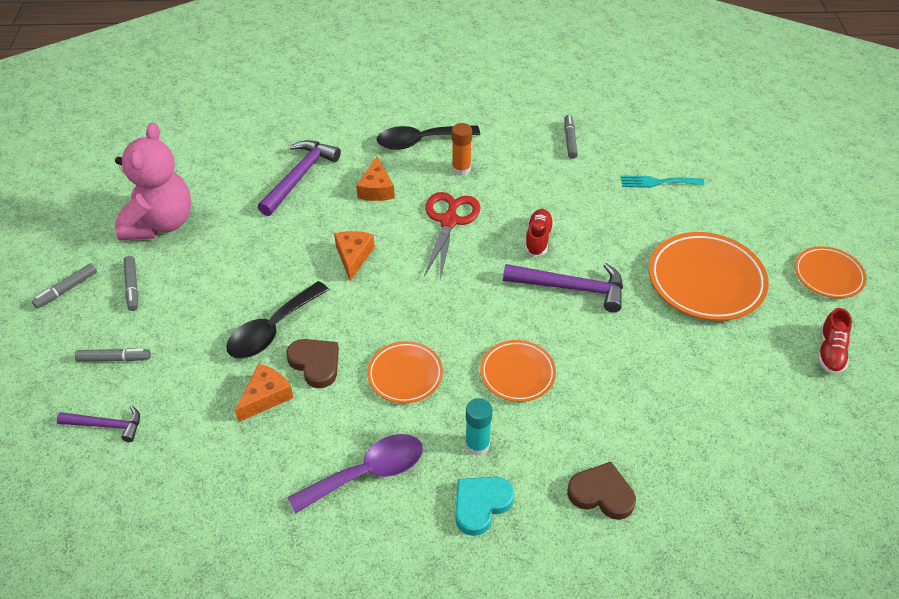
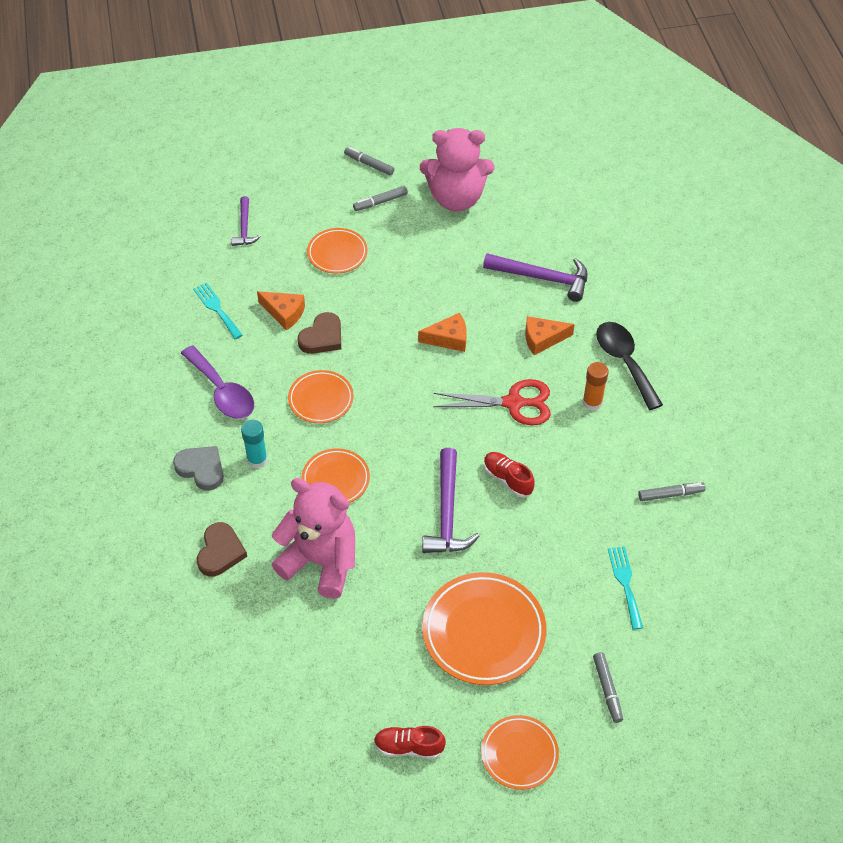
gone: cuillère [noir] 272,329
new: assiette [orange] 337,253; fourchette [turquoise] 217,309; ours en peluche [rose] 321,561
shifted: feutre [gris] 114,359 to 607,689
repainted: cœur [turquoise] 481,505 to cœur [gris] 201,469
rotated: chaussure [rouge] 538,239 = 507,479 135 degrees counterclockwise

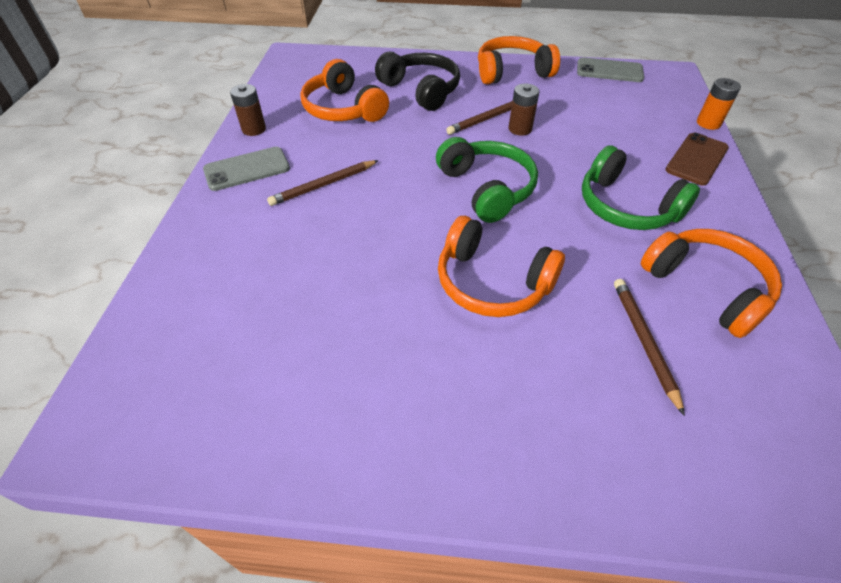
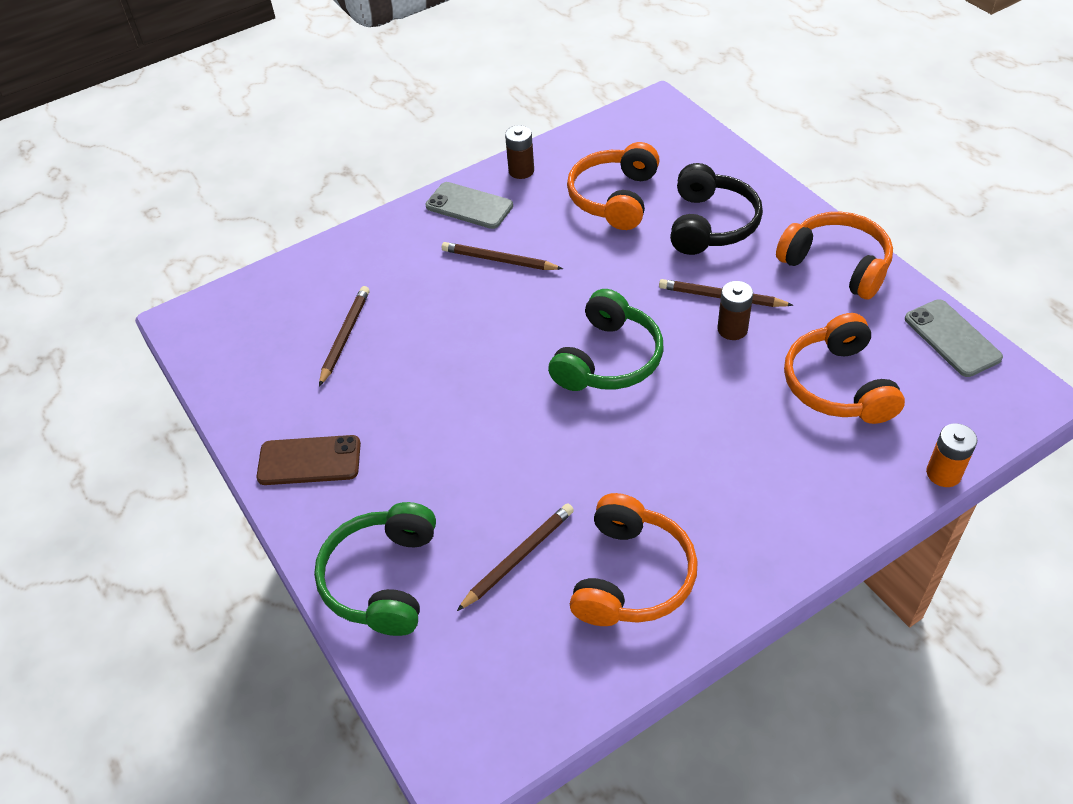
new: crayon [marron] 345,336
shifted: téléphone [marron] 696,159 to 309,460; casque audio [vert] 626,207 to 382,579; casque audio [orange] 492,283 to 838,385

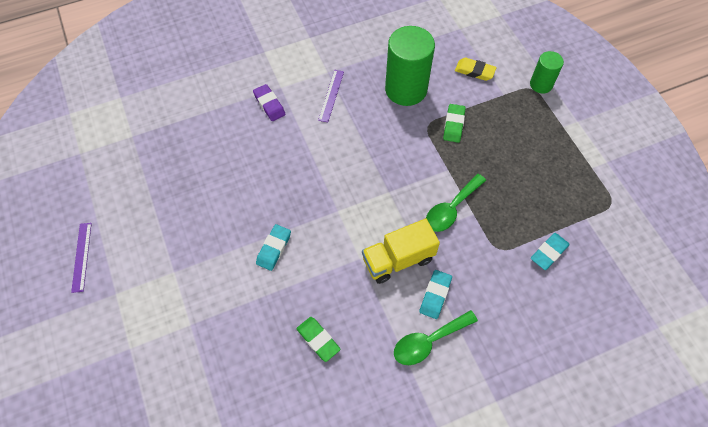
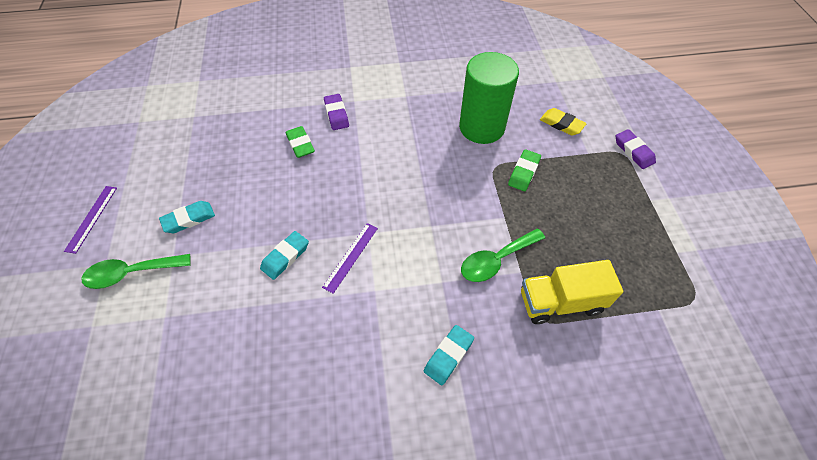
shifted: règle [violet] 331,95 to 351,257; camion [jaune] 398,259 to 560,302; gomme [turquoise] 549,252 to 189,219; cuillère [vert] 428,341 to 131,273; gomme [vert] 318,340 to 300,144
swapped: cylindre [vert] 541,84 to gomme [violet] 633,151

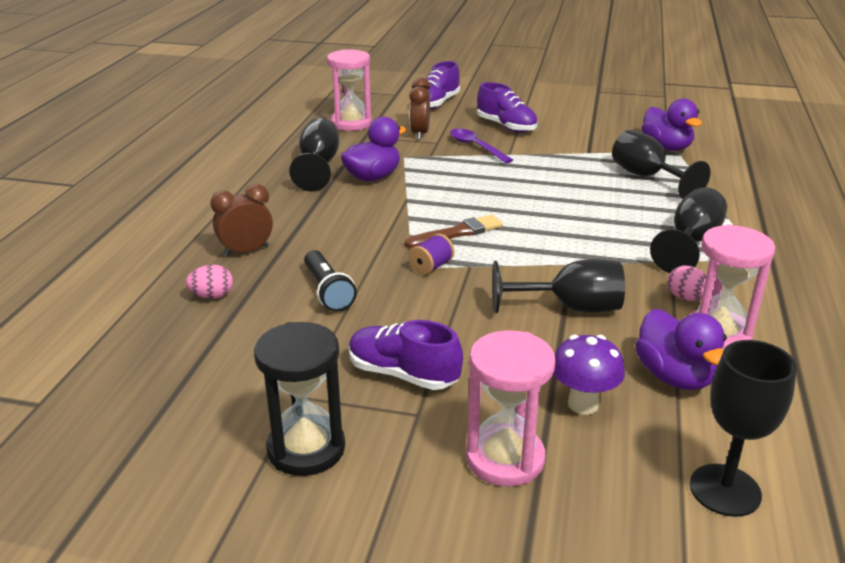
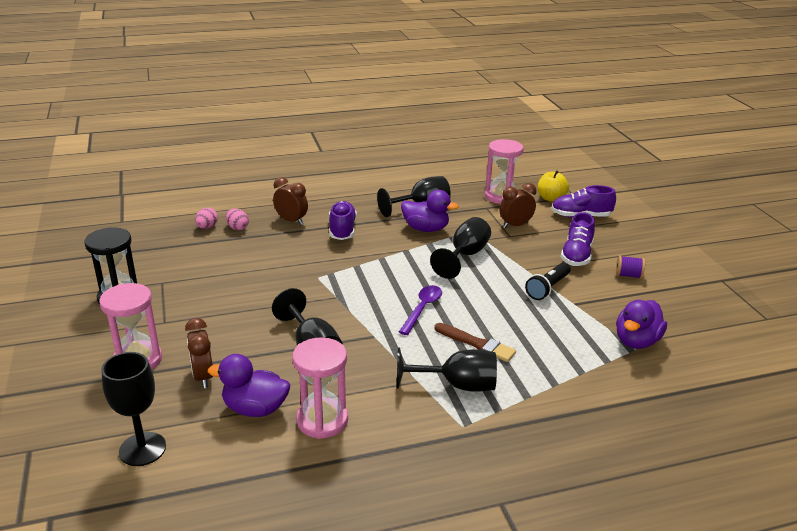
new: pomme [jaune] 551,198
shifted: cuillère [violet] 475,147 to 422,308; verre à pied [noir] 647,177 to 465,255; pinceau [marron] 457,233 to 477,344; bobine [violet] 431,267 to 628,275; lampe de poche [noir] 328,291 to 548,288; œuf [rose] 686,298 to 207,227; chaussure [violet] 403,374 to 342,230
swapped: champignon [violet] 583,404 to réveil [marron] 203,377
rotated: canard [violet] 674,376 = 255,408 60 degrees clockwise

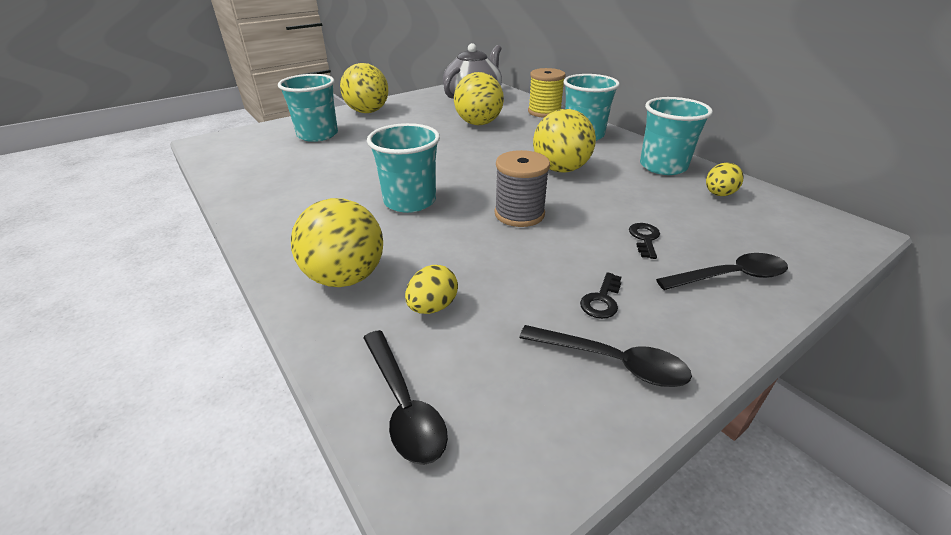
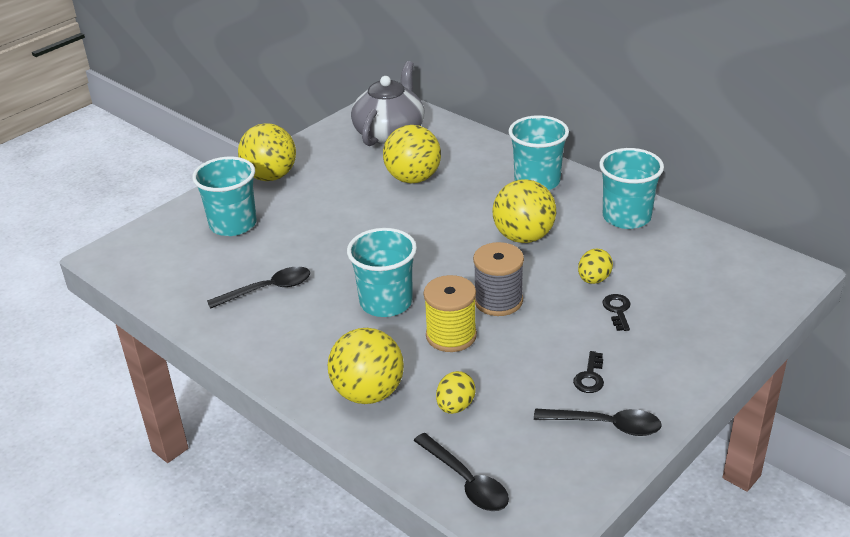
shifted: bobine [jaune] 544,112 to 451,336; œuf [jaune] 718,194 to 594,279; cuillère [noir] 730,276 to 268,289

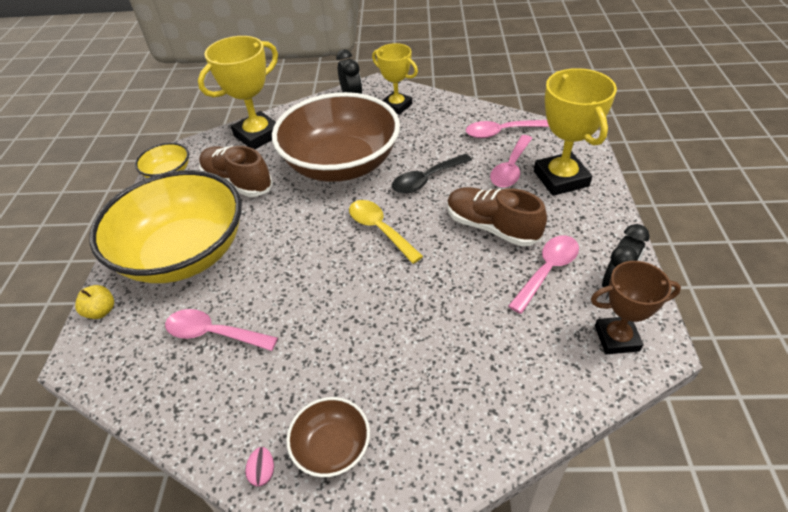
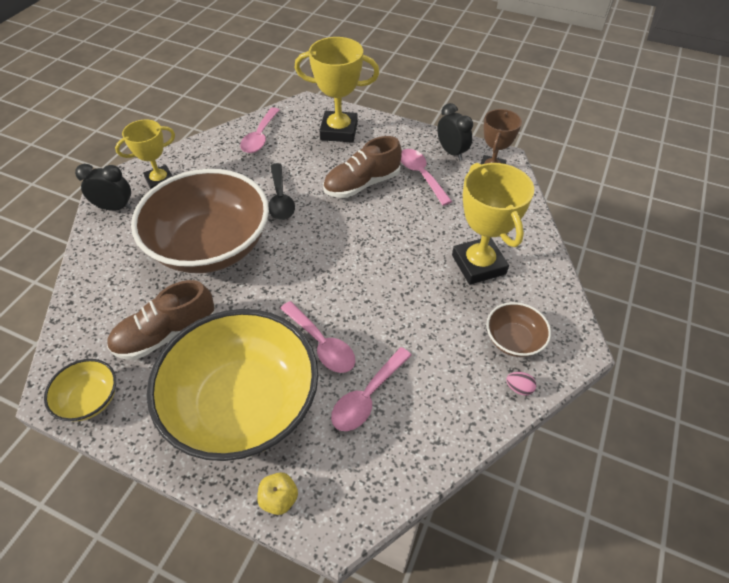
gone: cuillère [jaune] 379,229
shifted: trophée [jaune] 258,135 to 478,264; cuillère [rose] 510,168 to 322,344

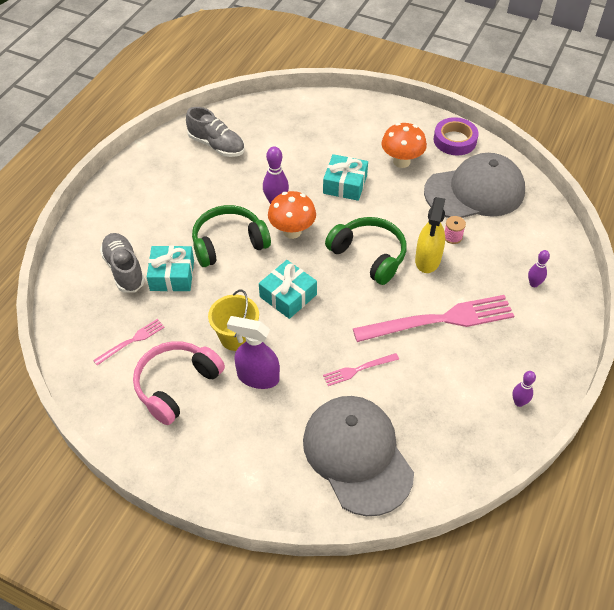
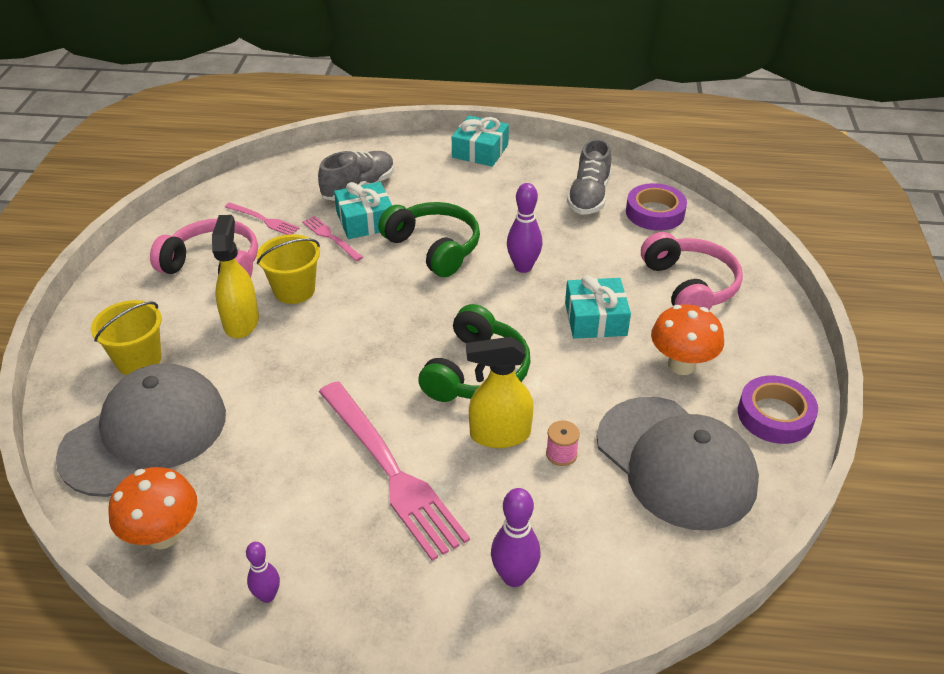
new: ruban adhésif [violet] 655,213; casque audio [rose] 690,286; seau [jaune] 138,360
shifted: champignon [orange] 292,231 to 163,535; cadeau [turquoise] 288,296 to 480,151; fourchette [rose] 358,369 to 331,237
repainted: vaporisateur [violet] 257,377 to vaporisateur [jaune] 241,322
scaled: quille [violet] 534,284 = 514,576 x1.57

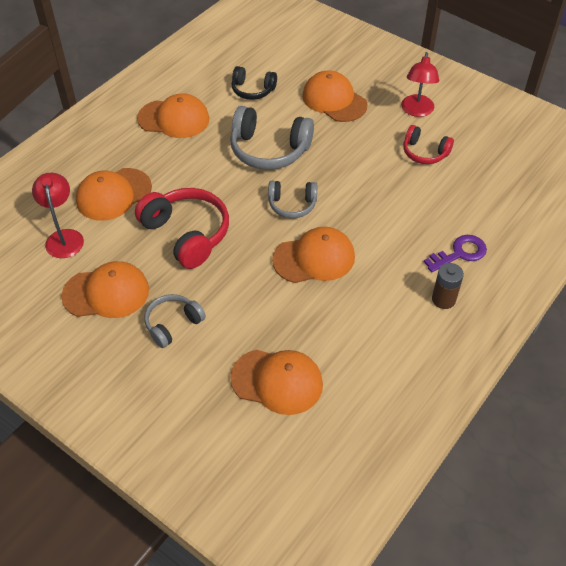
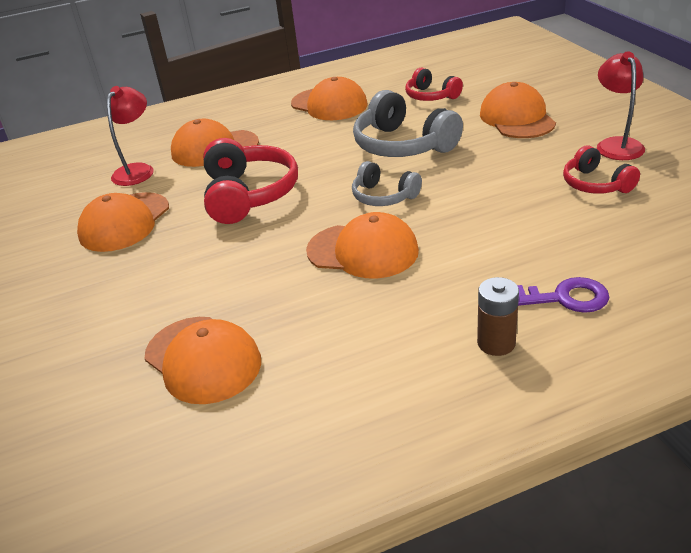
gone: casque audio [gris] 173,324
repainted: casque audio [noir] 252,90 to casque audio [rouge] 431,96
rotated: lampe [rouge] 416,111 = 616,144 135 degrees clockwise; casquette [orange] 106,293 = 124,222 90 degrees clockwise

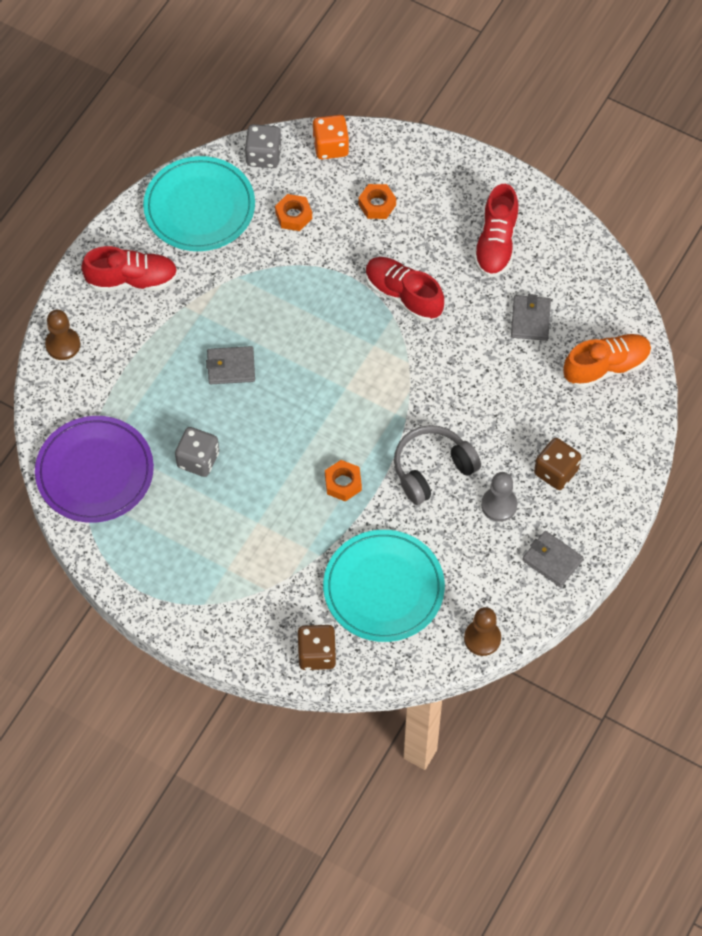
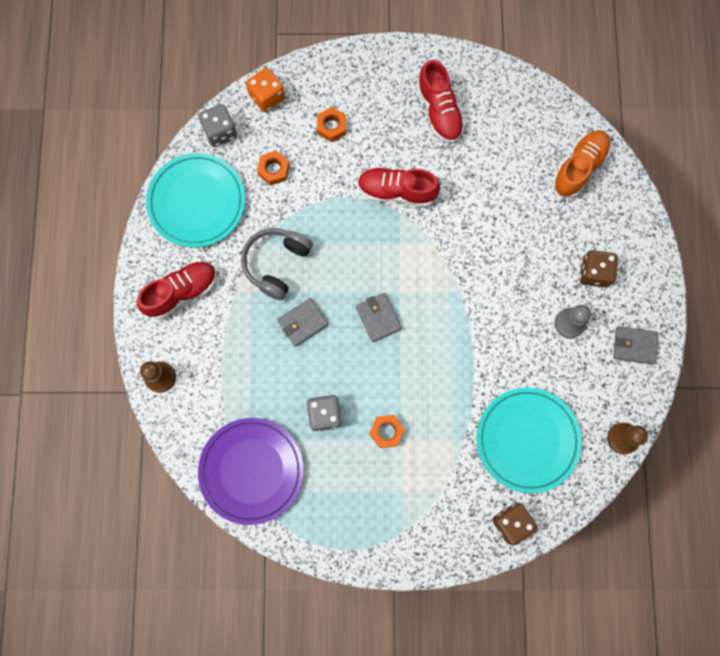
shifted: portefeuille [gris] 530,319 to 378,318; casque audio [gris] 432,469 to 276,264; écrou [orange] 343,483 to 386,432

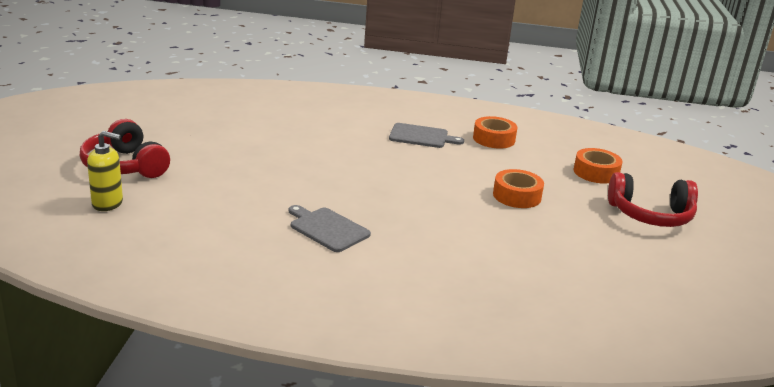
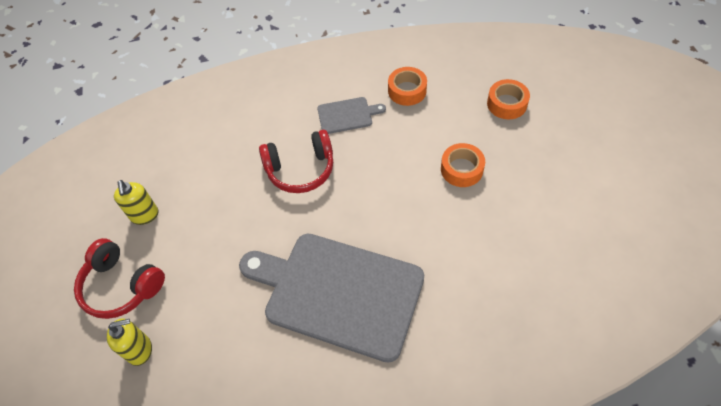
new: distributeur de savon [jaune] 145,215
shifted: casque audio [rouge] 650,215 to 300,169
scaled: planche à découper [gris] 327,229 = 338,292 x2.27

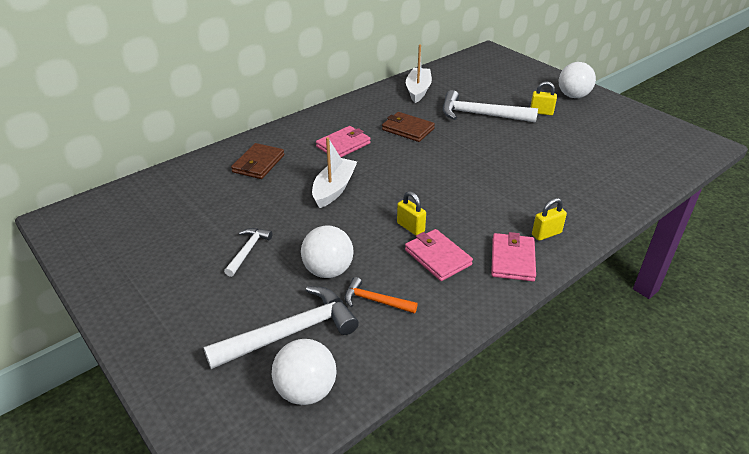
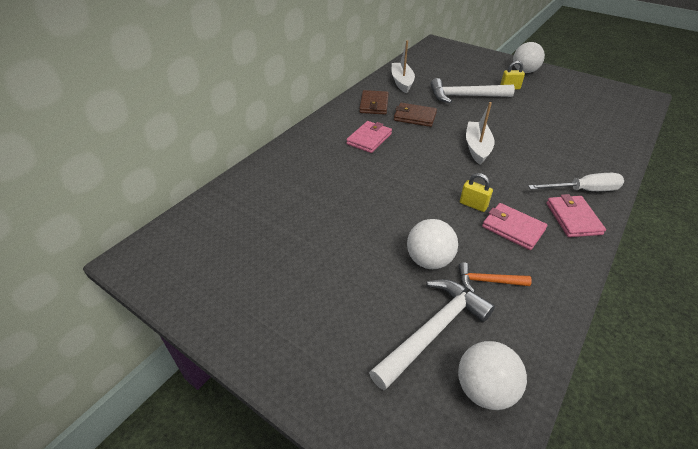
gone: marteau [blanc] 248,251
shifted: bateau [blanc] 334,189 to 477,148; portefeuille [marron] 258,164 to 374,104
swapped: cadenas [jaune] 546,234 to tournevis [blanc] 583,190

